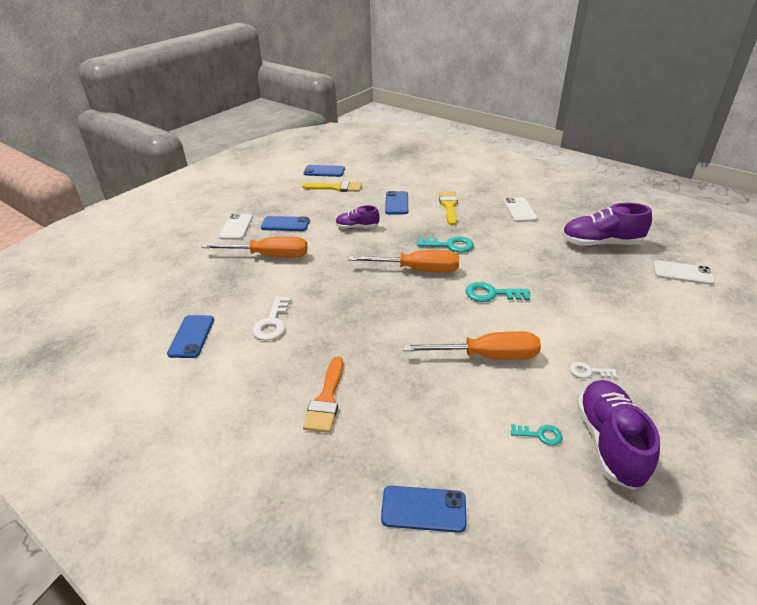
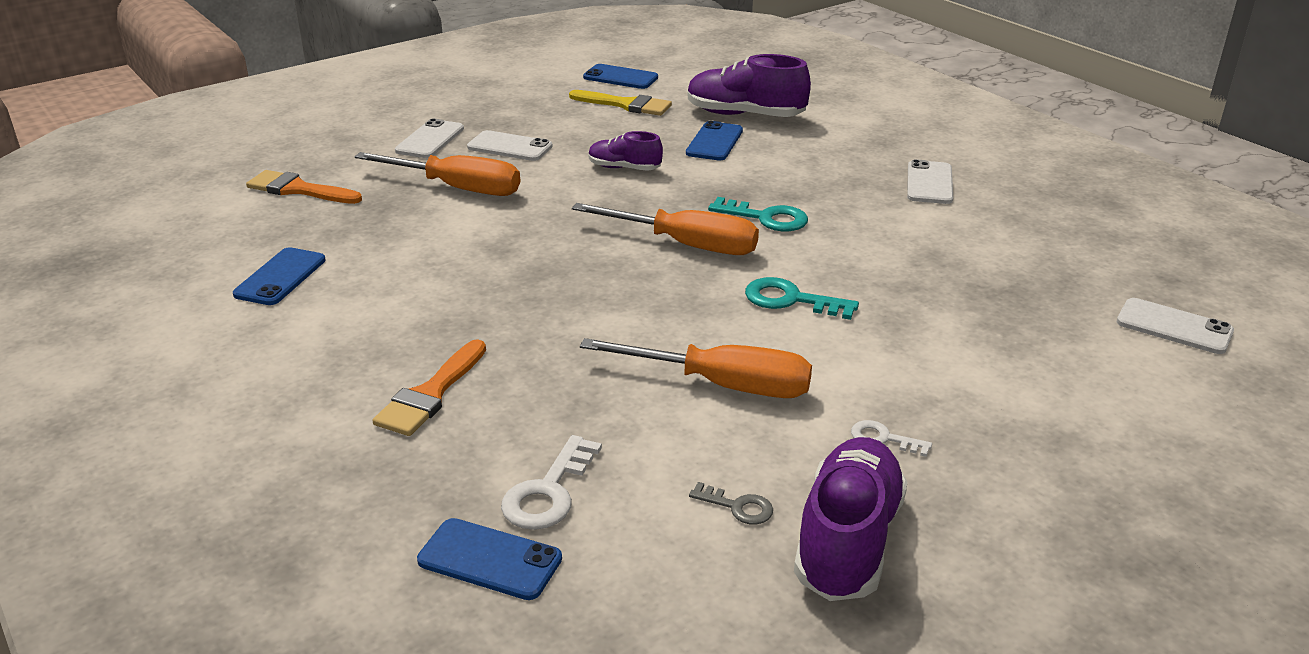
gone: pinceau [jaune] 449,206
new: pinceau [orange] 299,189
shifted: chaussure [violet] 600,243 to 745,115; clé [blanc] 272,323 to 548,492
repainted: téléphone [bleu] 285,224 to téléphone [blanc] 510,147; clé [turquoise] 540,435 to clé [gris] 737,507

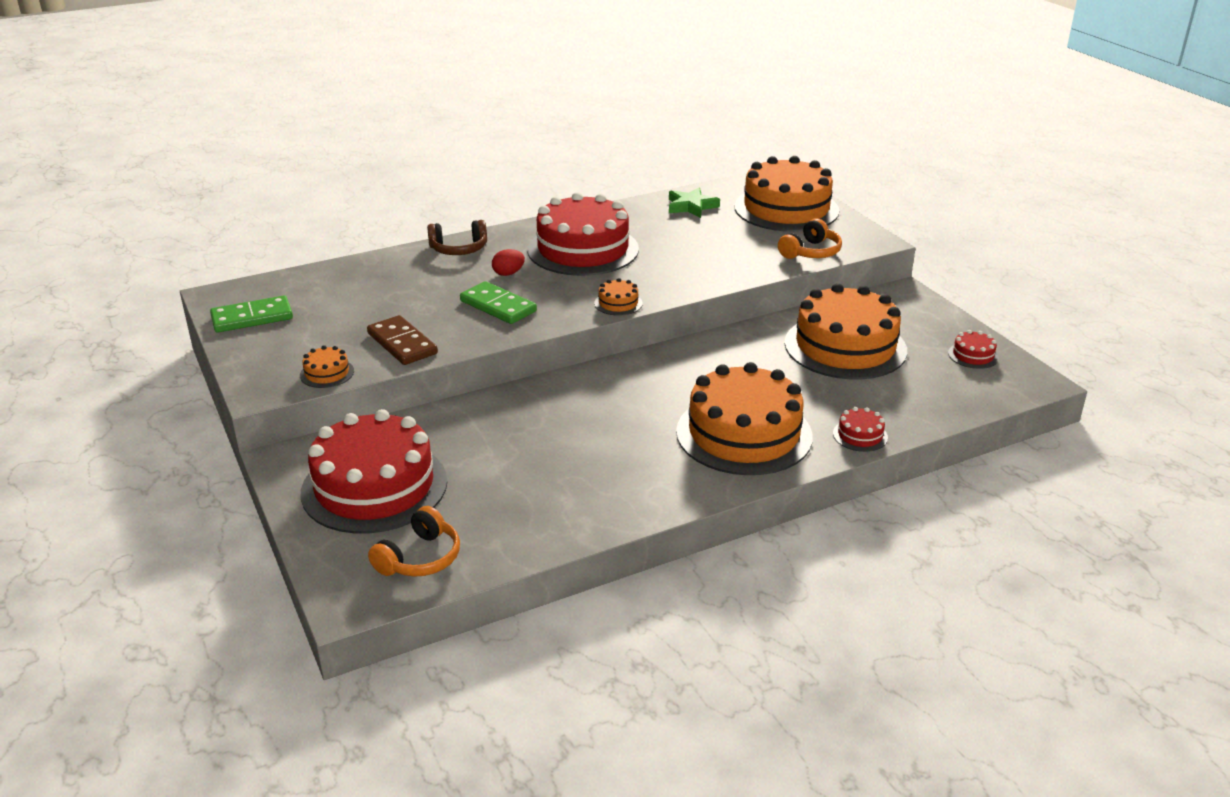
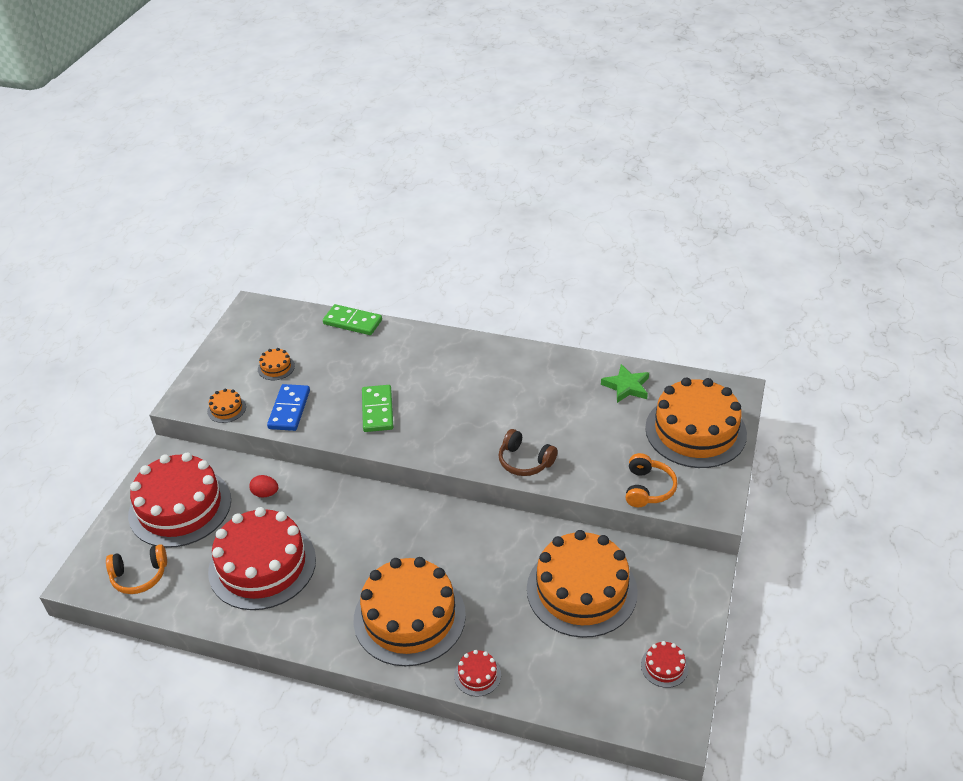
shifted: gâteau [rouge] 583,249 to 262,565; casque audio [marron] 459,249 to 525,461; œuf [rouge] 508,273 to 265,493; gâteau [orange] 618,303 to 276,367; domino [vert] 252,318 to 352,322
repainted: domino [marron] 402,344 to domino [bleu] 289,409
rotated: casque audio [orange] 811,252 = 648,488 75 degrees counterclockwise

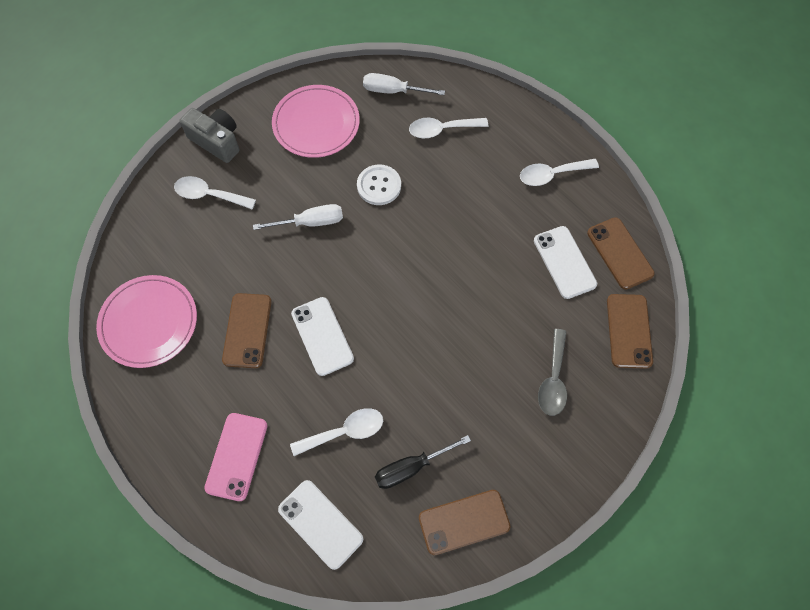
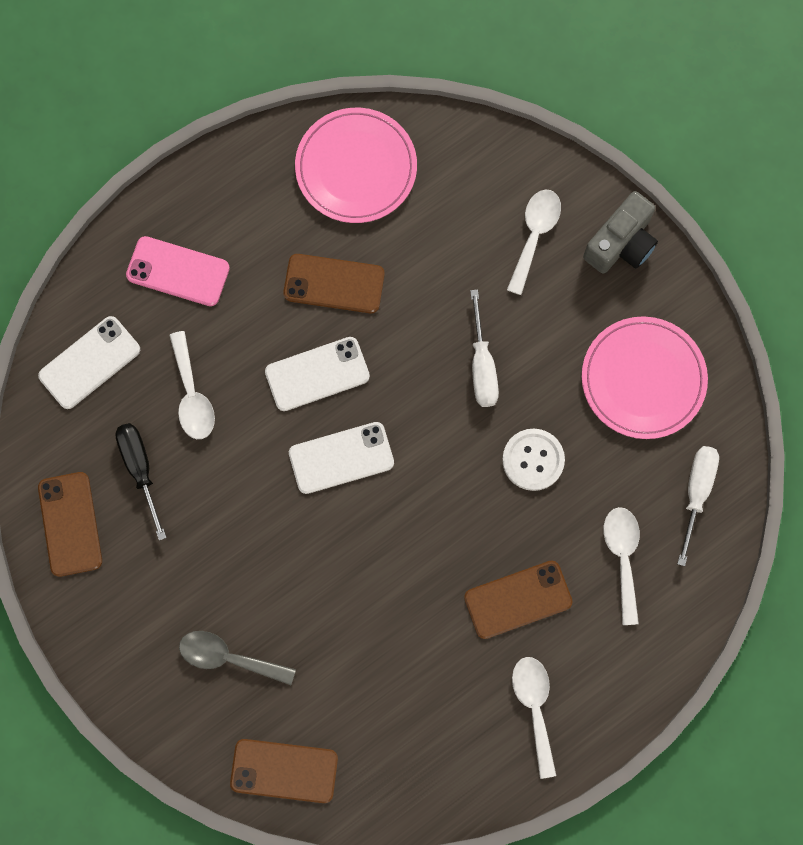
shifted: téléphone [marron] 620,253 to 518,600; téléphone [blanc] 564,262 to 341,458

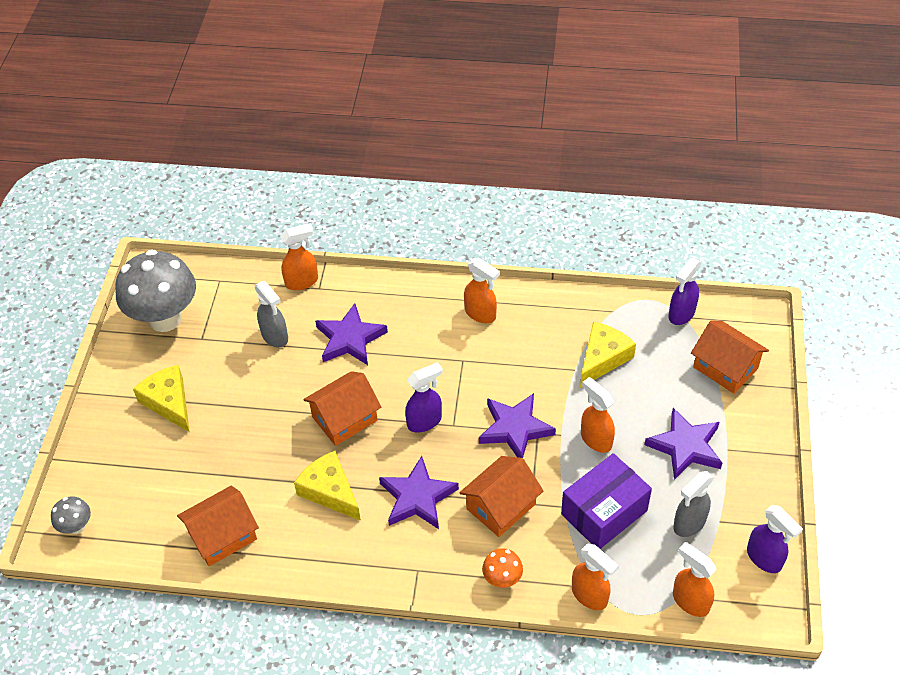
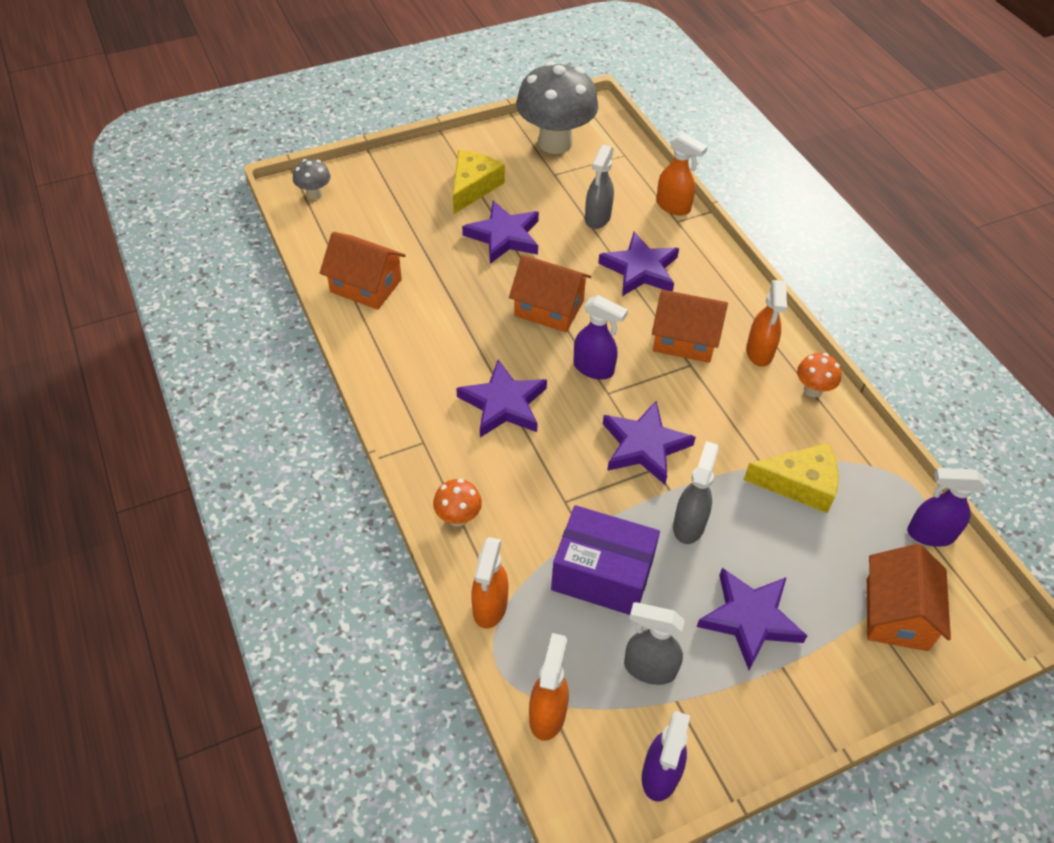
gone: fromage [jaune] 330,491
new: étoile [violet] 504,236; champignon [orange] 812,390
shifted: maison [orange] 501,506 to 684,339
repainted: vaporisateur [orange] 595,439 to vaporisateur [gris] 689,524

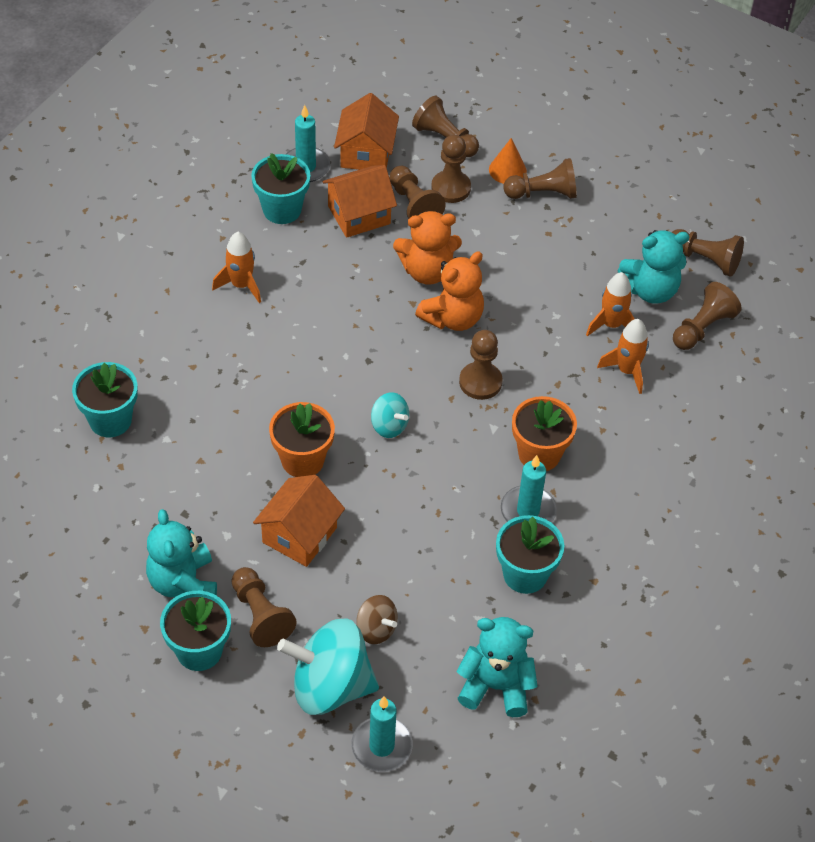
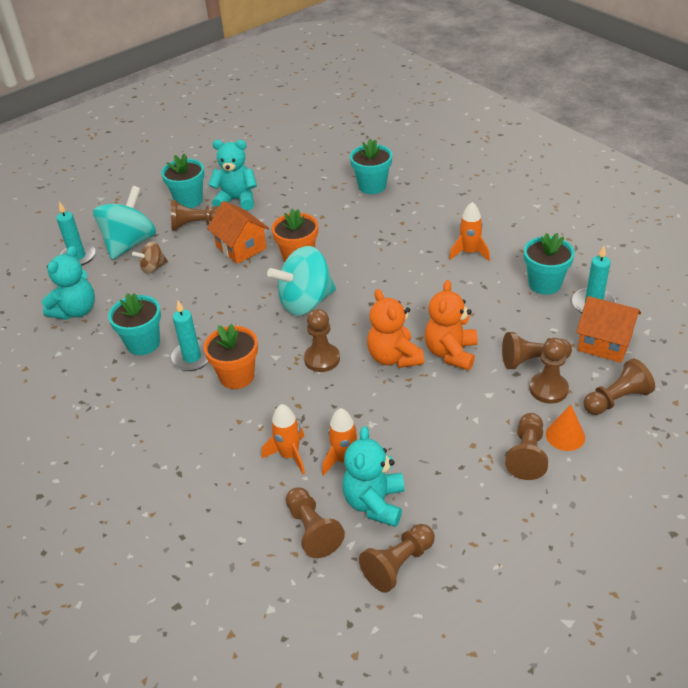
gone: maison [orange] 359,215
scaled: toupie [turquoise] 389,426 = 306,302 x1.99

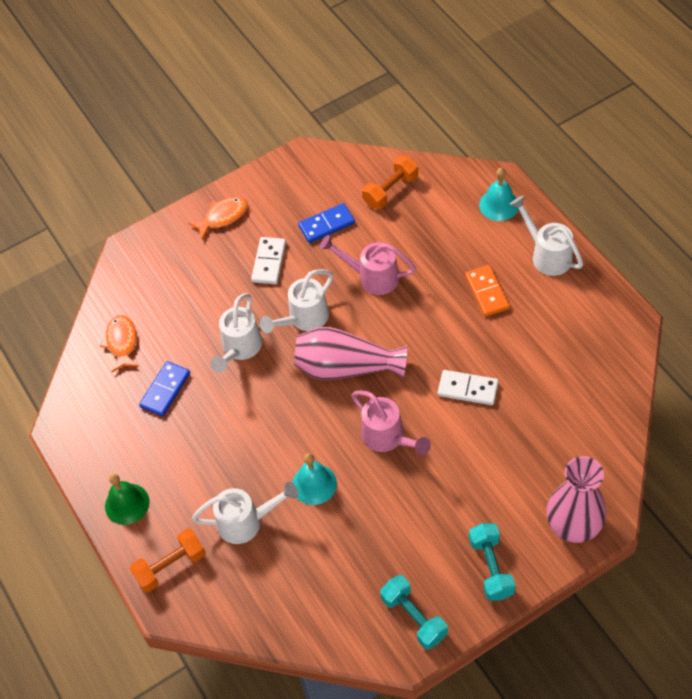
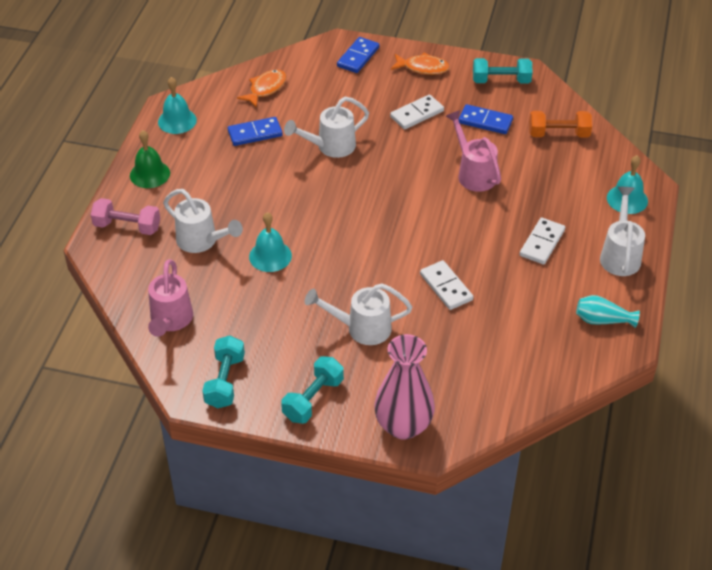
gone: vase [rose] 346,367
new: domino [bleu] 358,57; haltère [turquoise] 501,81; cloche [turquoise] 177,121; vase [turquoise] 602,320
shifted: arrosoir [blanc] 304,319 to 361,328; arrosoir [rose] 388,438 to 170,321
repainted: domino [orange] 487,292 to domino [blanc] 542,243; haltère [orange] 170,566 to haltère [rose] 127,226

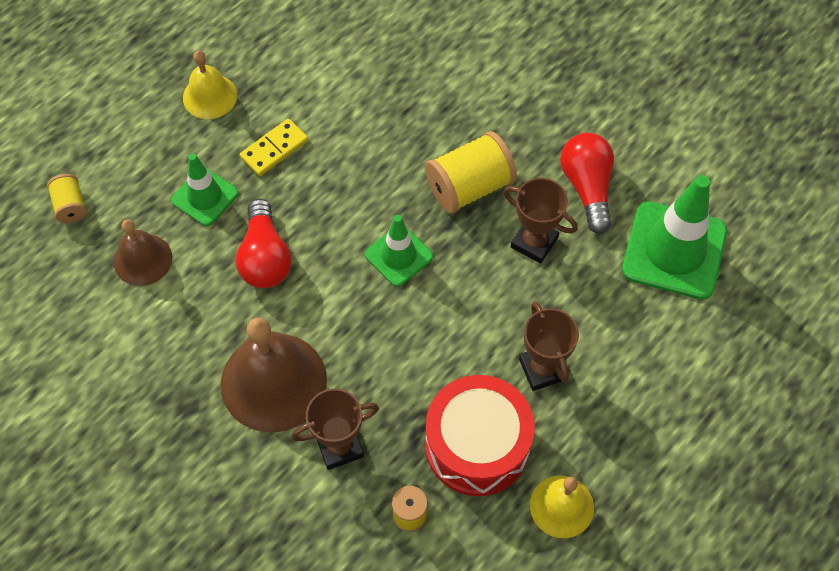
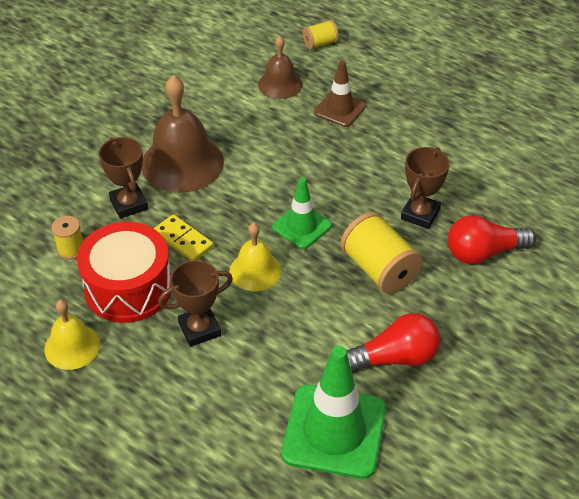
shifted: cloche [jaune] 210,96 to 255,271; domino [jaune] 274,149 to 183,240; trophée [marron] 534,242 to 420,214; ampoule [rouge] 265,257 to 483,253
repainted: cône de chantier [vert] 205,197 to cône de chantier [marron] 340,109

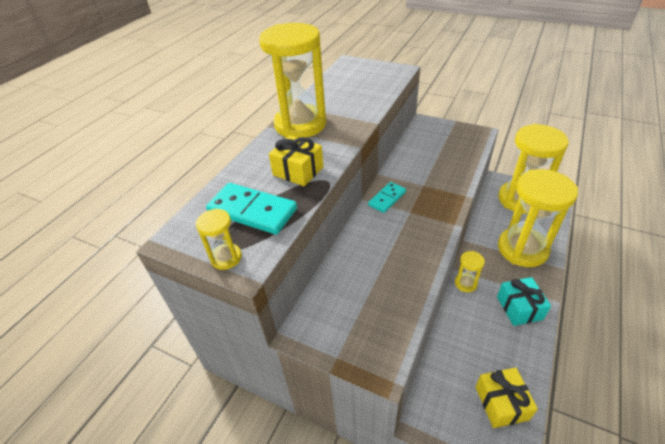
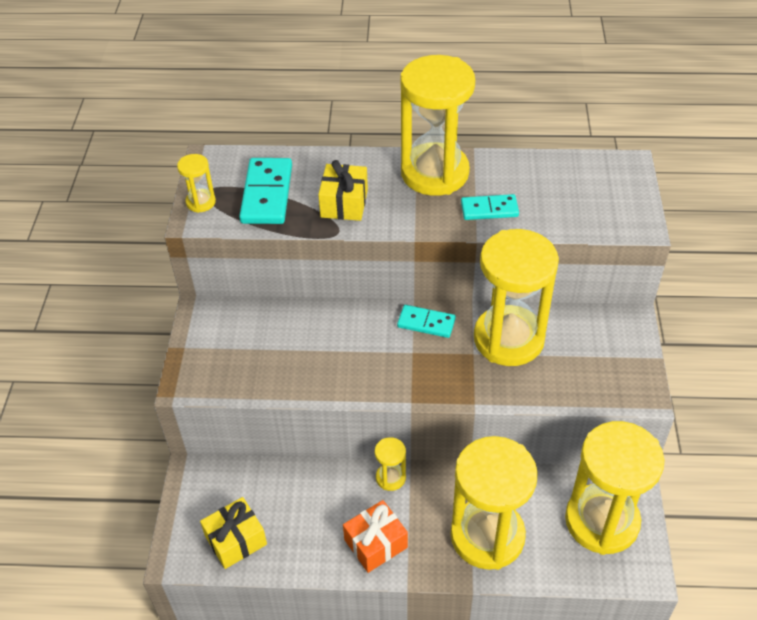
new: domino [turquoise] 489,209; sablier [jaune] 508,339
repainted: cadeau [turquoise] 519,308 to cadeau [orange] 375,543

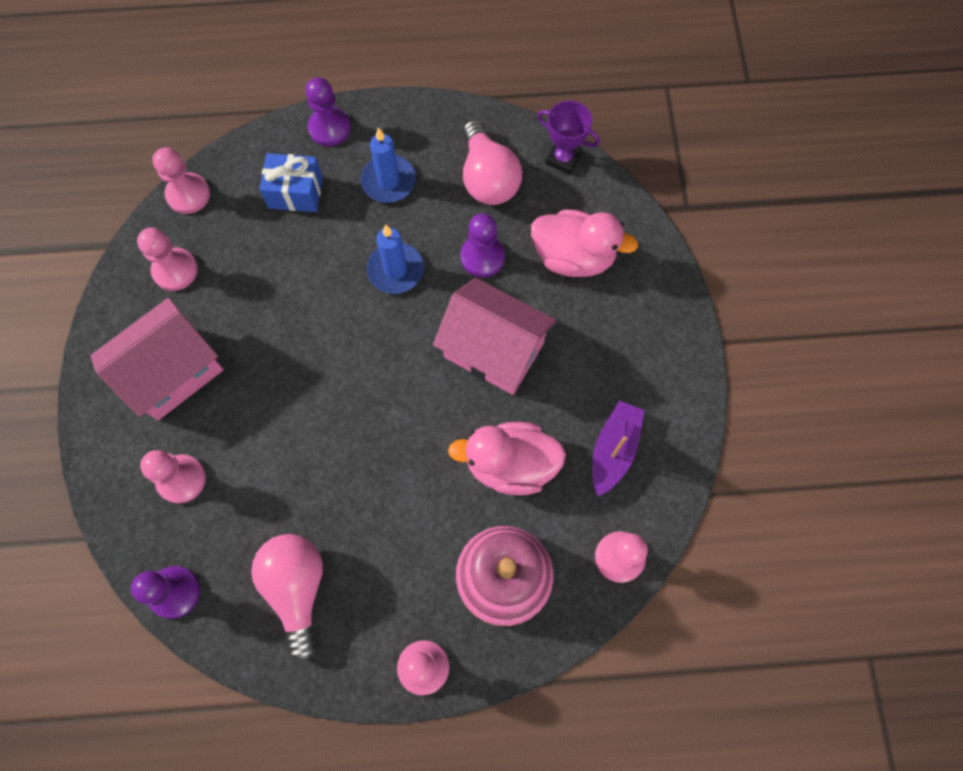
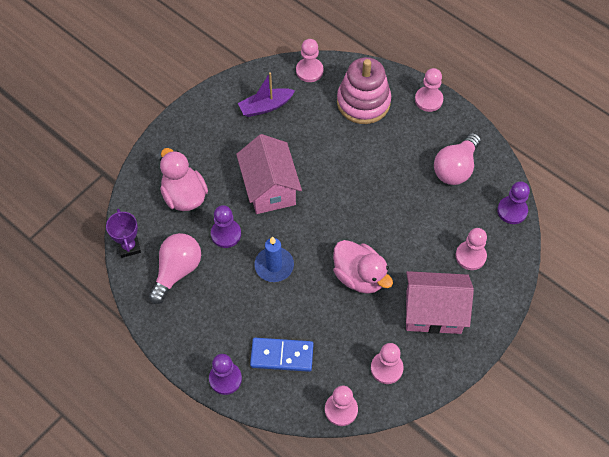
gone: bougie [bleu] 388,181
shifted: canard [rose] 510,465 to 359,276
swapped: cadeau [bleu] 295,192 to domino [bleu] 282,356

